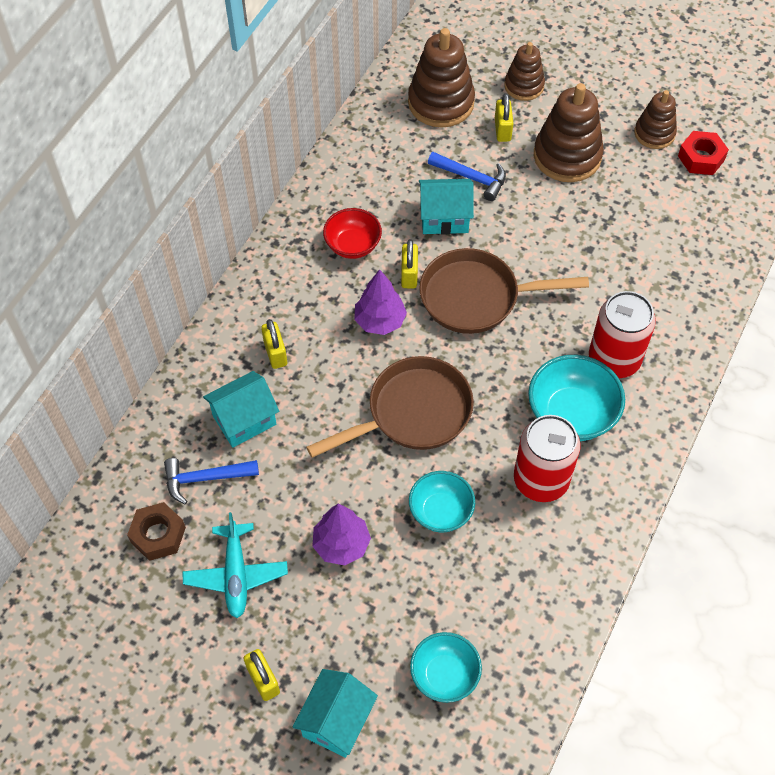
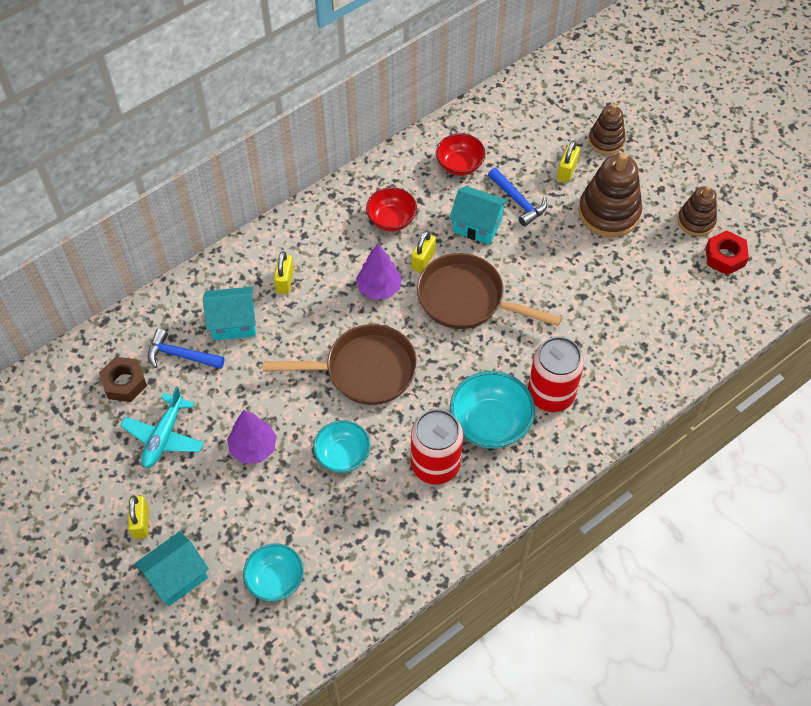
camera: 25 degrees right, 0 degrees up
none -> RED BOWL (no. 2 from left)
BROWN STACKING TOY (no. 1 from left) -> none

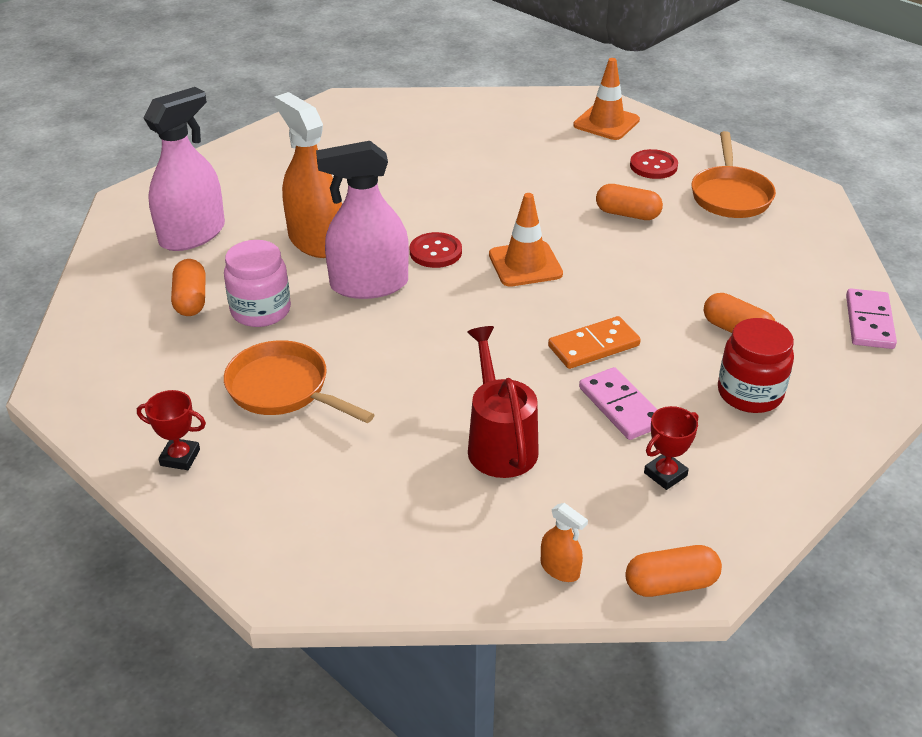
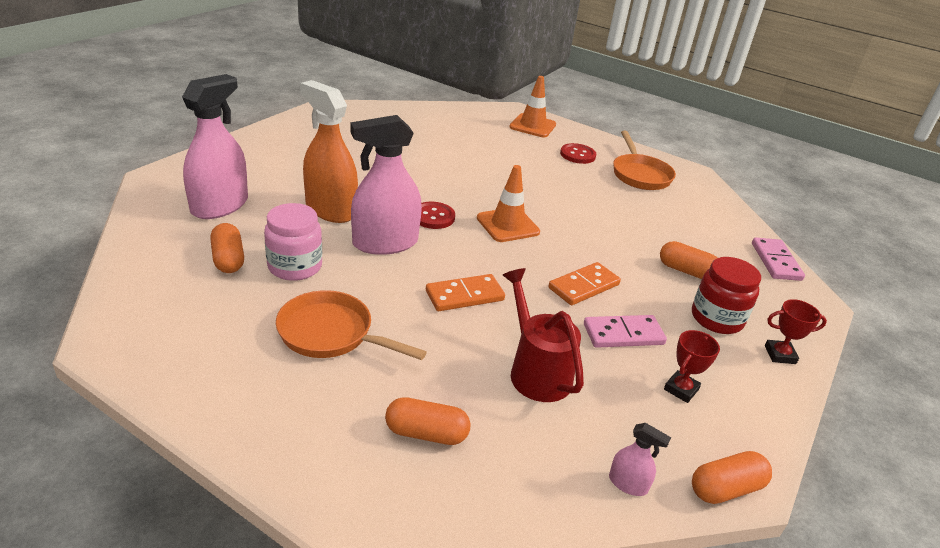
camera: 15 degrees left, 5 degrees down
ORANGE CAPSULE (no. 2 from left), shifted
none -> ORANGE DOMINO (no. 1 from left)
PINK DOMINO (no. 1 from left), 60 degrees counterclockwise
ORANGE SPRAY BOTTLE (no. 2 from left) -> PINK SPRAY BOTTLE (no. 3 from left)
RED TROPHY (no. 1 from left in the first image) -> RED TROPHY (no. 2 from left), shifted

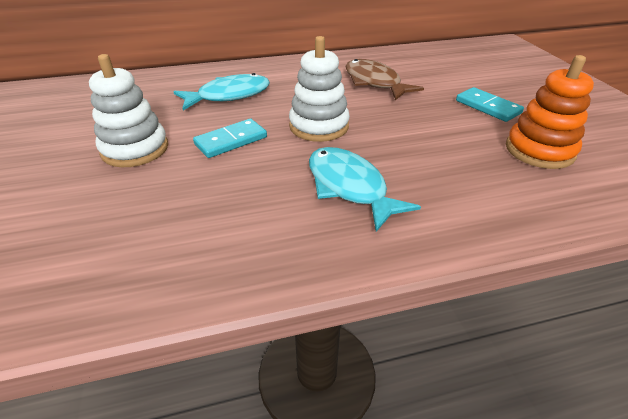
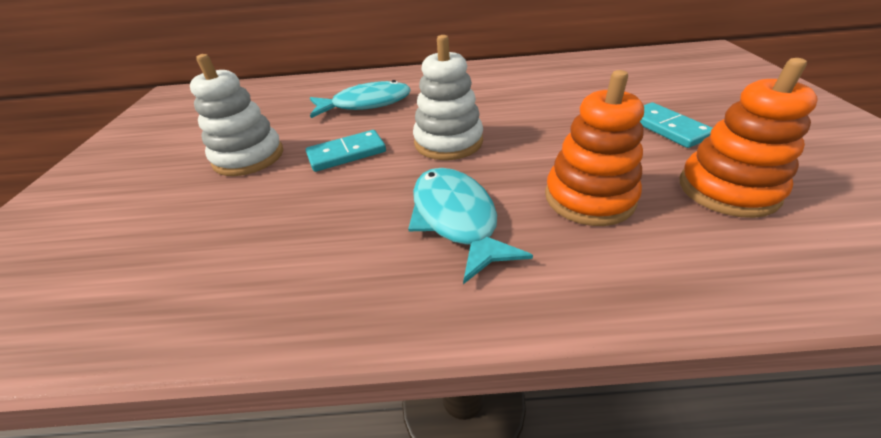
camera: 15 degrees right, 0 degrees up
none -> ORANGE STACKING TOY (no. 1 from left)
BROWN FISH -> none

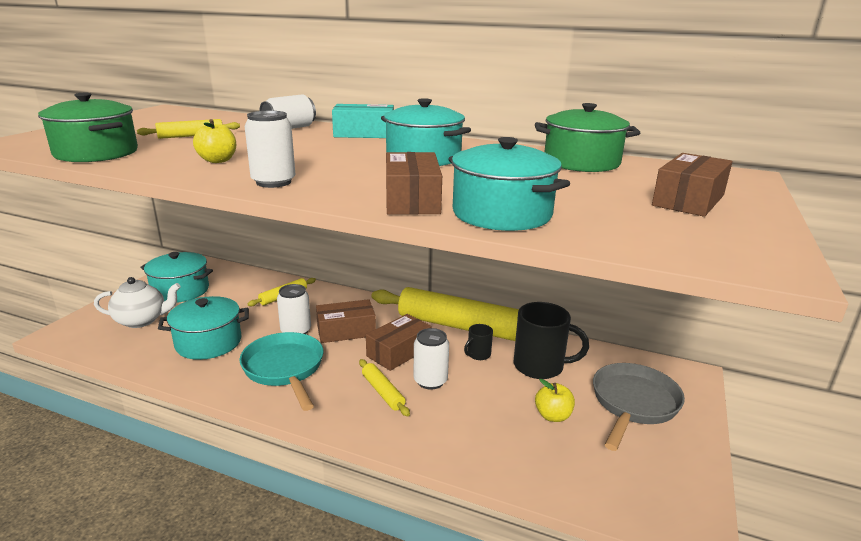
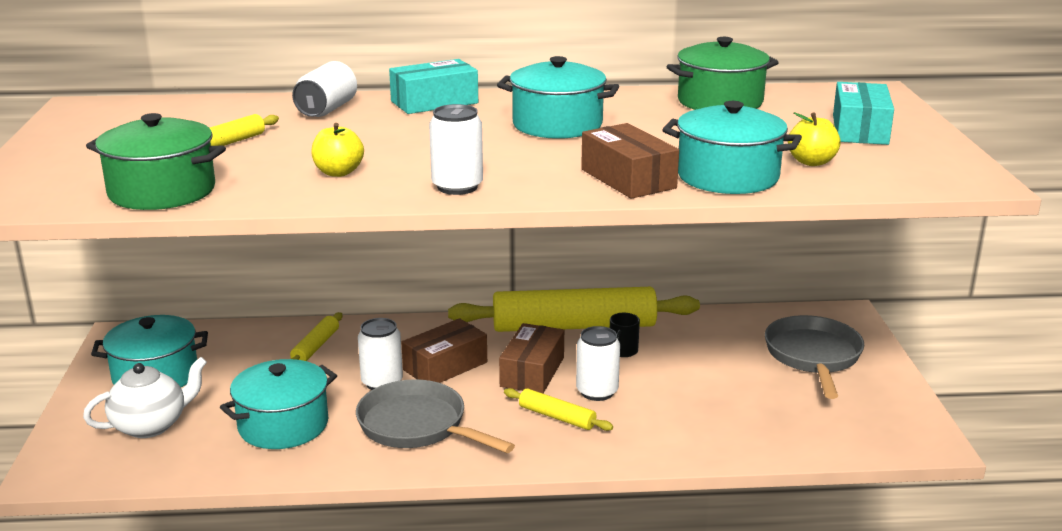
camera: 25 degrees left, 0 degrees up
TURQUOISE PAN -> GREY PAN (no. 1 from left)
YELLOW APPLE (no. 2 from left), shifted
BROWN BOX (no. 4 from left) -> TURQUOISE BOX (no. 2 from left)
BLACK MUG (no. 2 from left) -> none

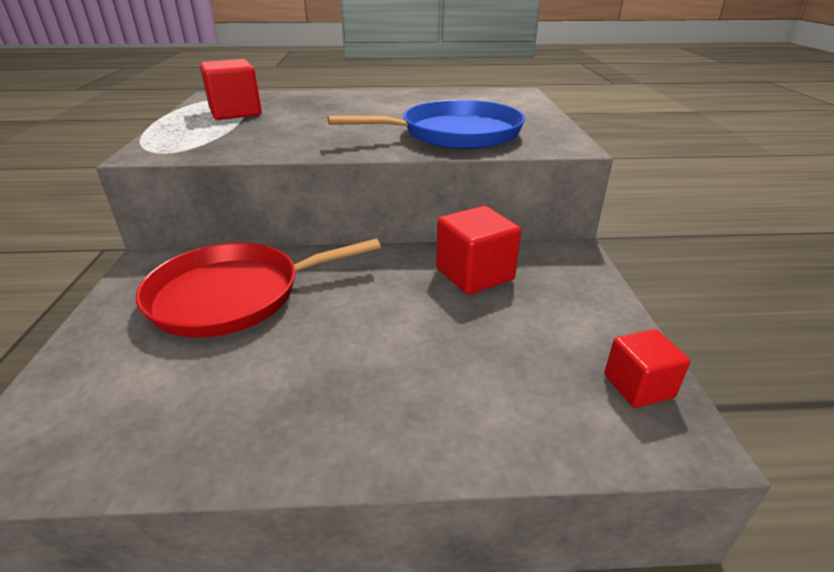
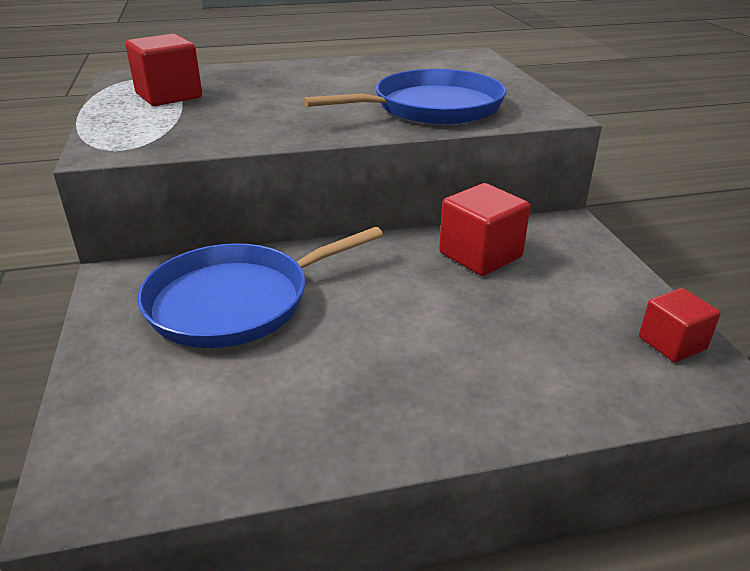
camera: 10 degrees left, 0 degrees up
RED PAN -> BLUE PAN (no. 1 from left)

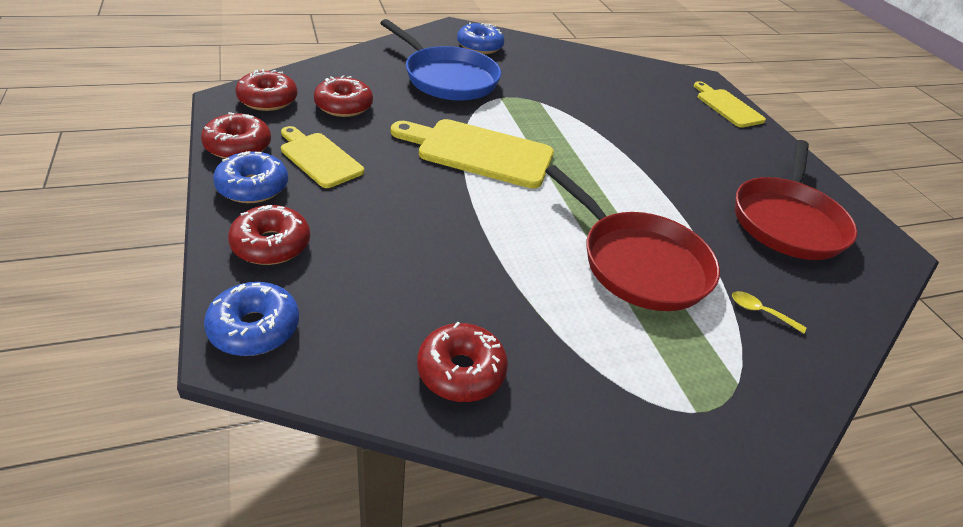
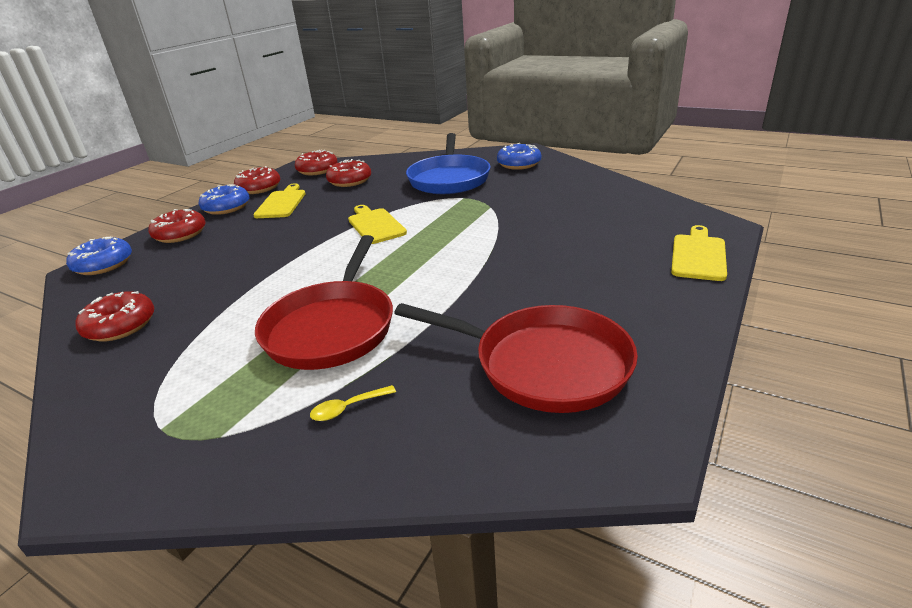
camera: 55 degrees right, 10 degrees down
YELLOW SPOON, 105 degrees counterclockwise
YELLOW CUTTING BOARD (no. 2 from left), x0.63
RED PAN (no. 2 from left), 135 degrees counterclockwise

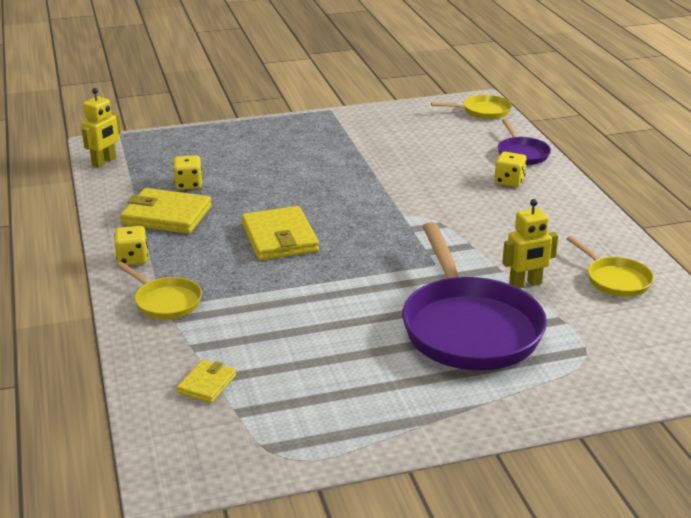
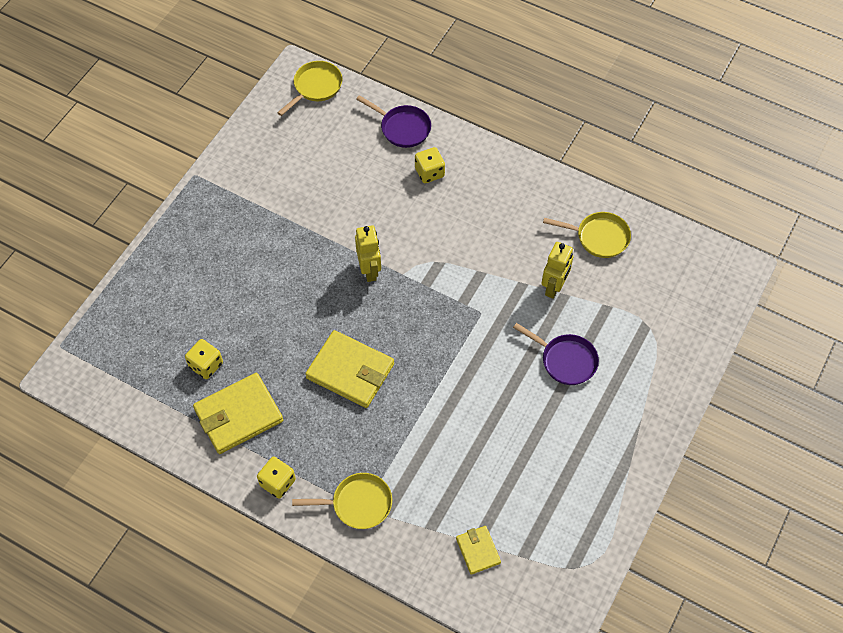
camera: 45 degrees left, 30 degrees up
YELLOW ROBOT (no. 1 from left), shifted
PURPLE PAN (no. 1 from left in the first image) -> PURPLE PAN (no. 2 from left), x0.49

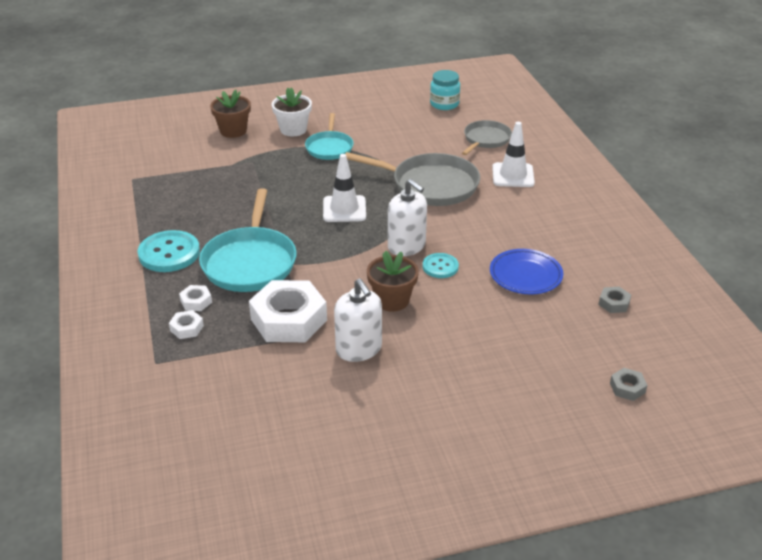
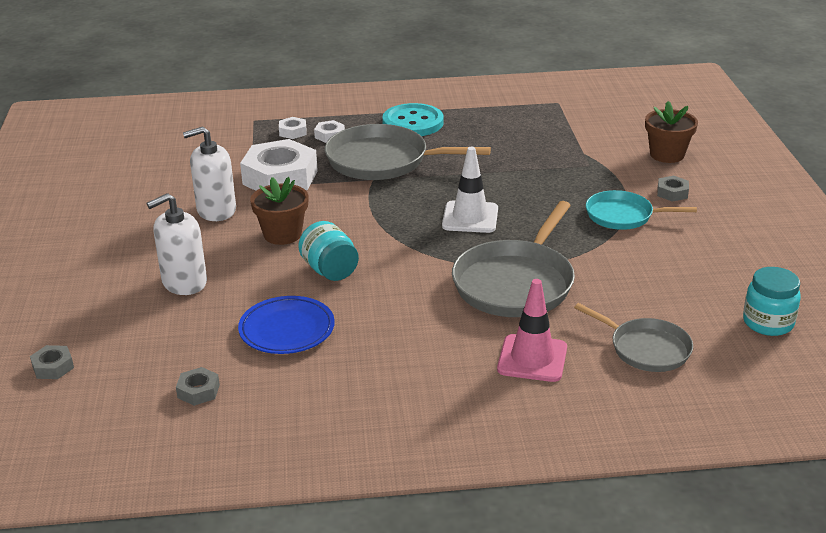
camera: 100 degrees right, 5 degrees down
WHITE SOAP DISPENSER (no. 2 from left in the first image) -> WHITE SOAP DISPENSER (no. 1 from left), shifted
TURQUOISE BUTTON (no. 2 from left) -> TURQUOISE JAR (no. 1 from left)
TURQUOISE PAN (no. 1 from left) -> GREY PAN (no. 1 from left)
WHITE TRAFFIC CONE (no. 2 from left) -> PINK TRAFFIC CONE
WHITE FLOWER POT -> GREY NUT (no. 3 from left)

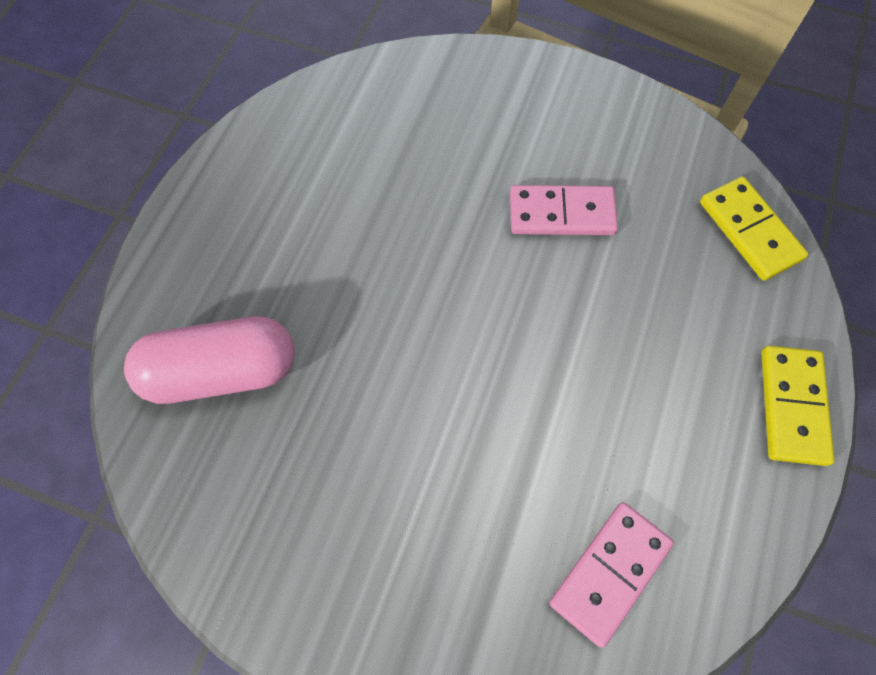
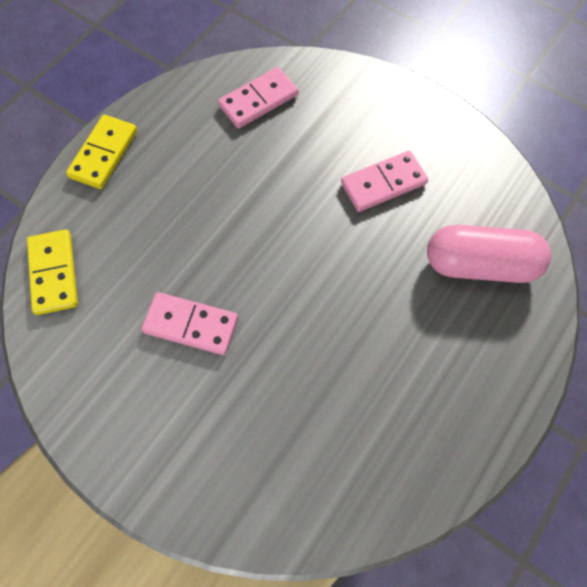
camera: 165 degrees left, 0 degrees up
none -> PINK DOMINO (no. 3 from left)

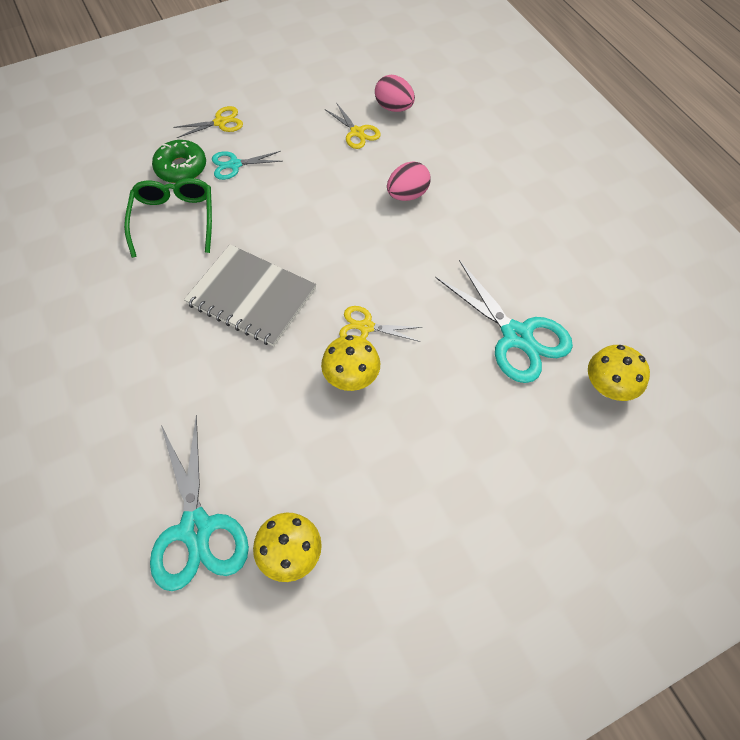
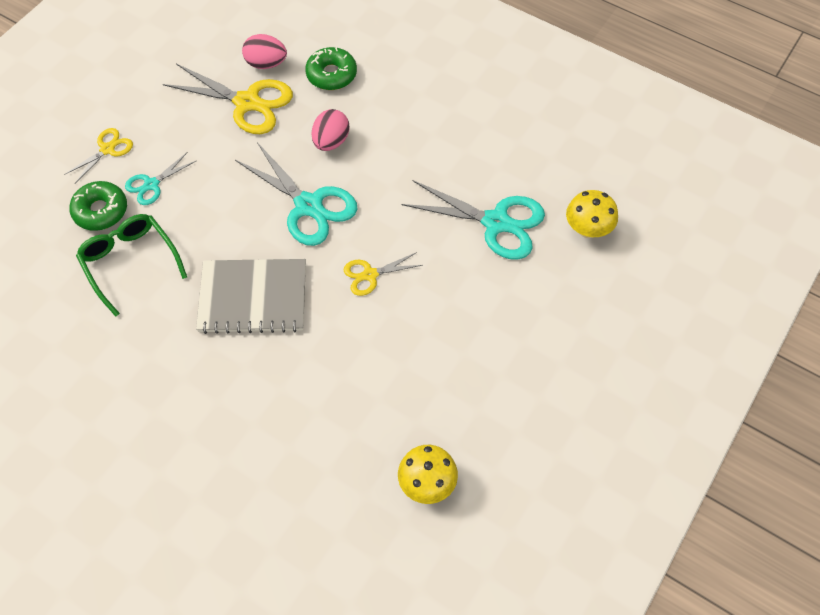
camera: 30 degrees left, 0 degrees up
YELLOW SCISSORS (no. 2 from left), x1.86
TURQUOISE SCISSORS (no. 1 from left in the first image) -> TURQUOISE SCISSORS (no. 2 from left), shifted
none -> GREEN DONUT (no. 2 from left)
YELLOW MUSHROOM (no. 2 from left) -> none

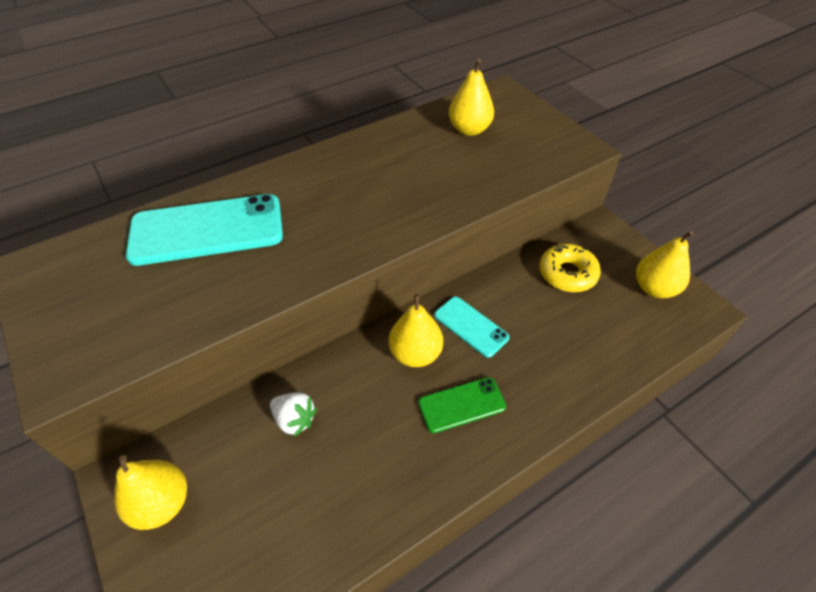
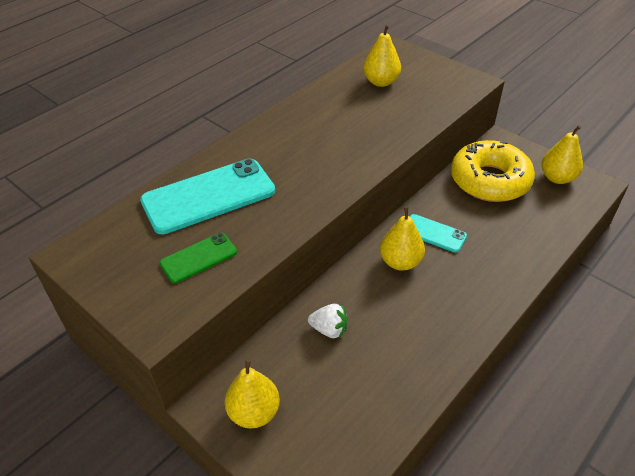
camera: 15 degrees left, 5 degrees down
GREEN PHONE, shifted
YELLOW DONUT, x1.68

